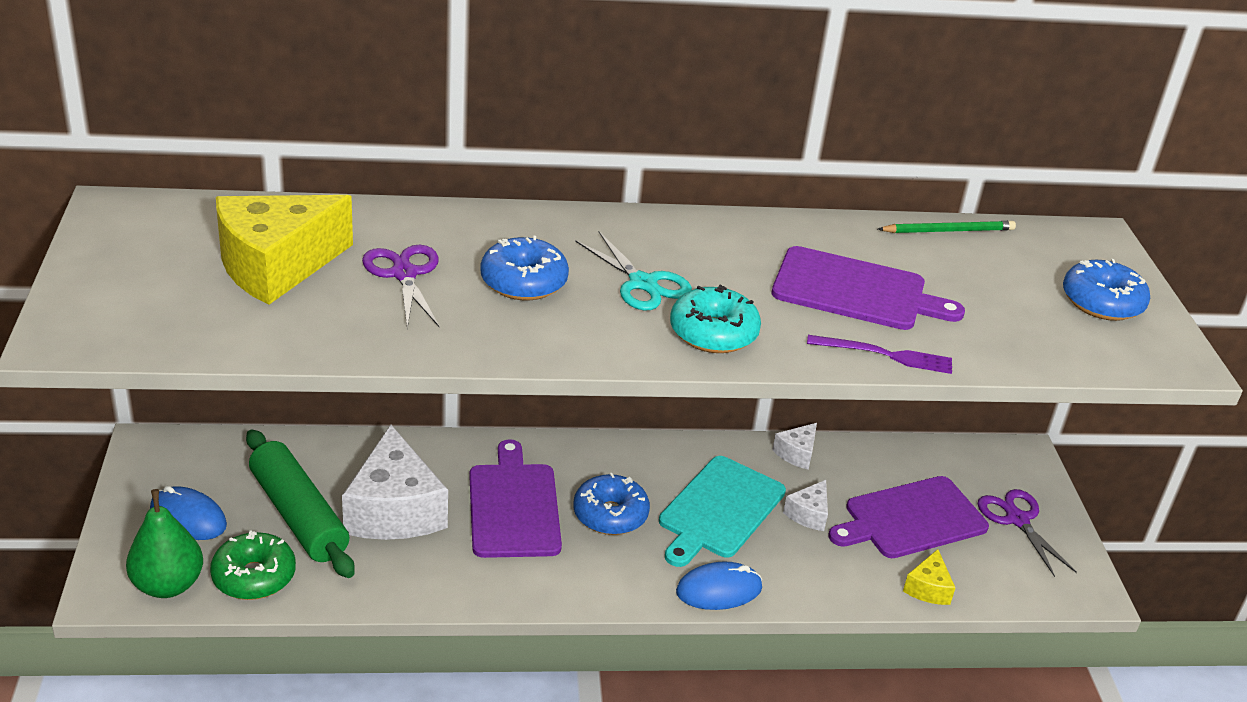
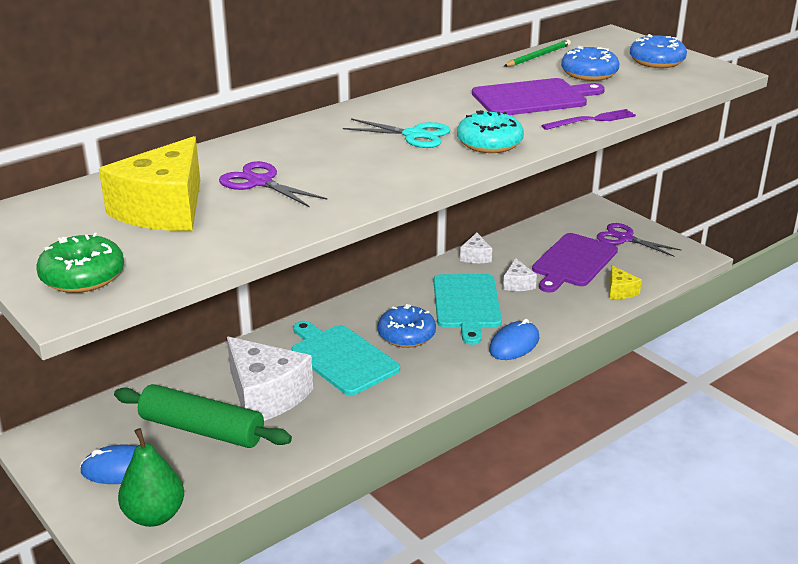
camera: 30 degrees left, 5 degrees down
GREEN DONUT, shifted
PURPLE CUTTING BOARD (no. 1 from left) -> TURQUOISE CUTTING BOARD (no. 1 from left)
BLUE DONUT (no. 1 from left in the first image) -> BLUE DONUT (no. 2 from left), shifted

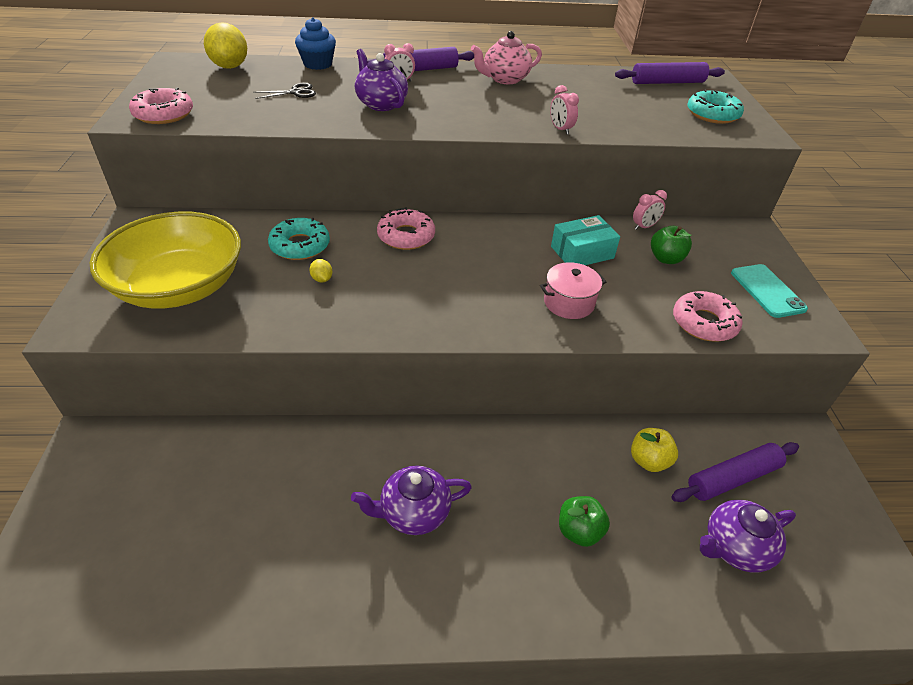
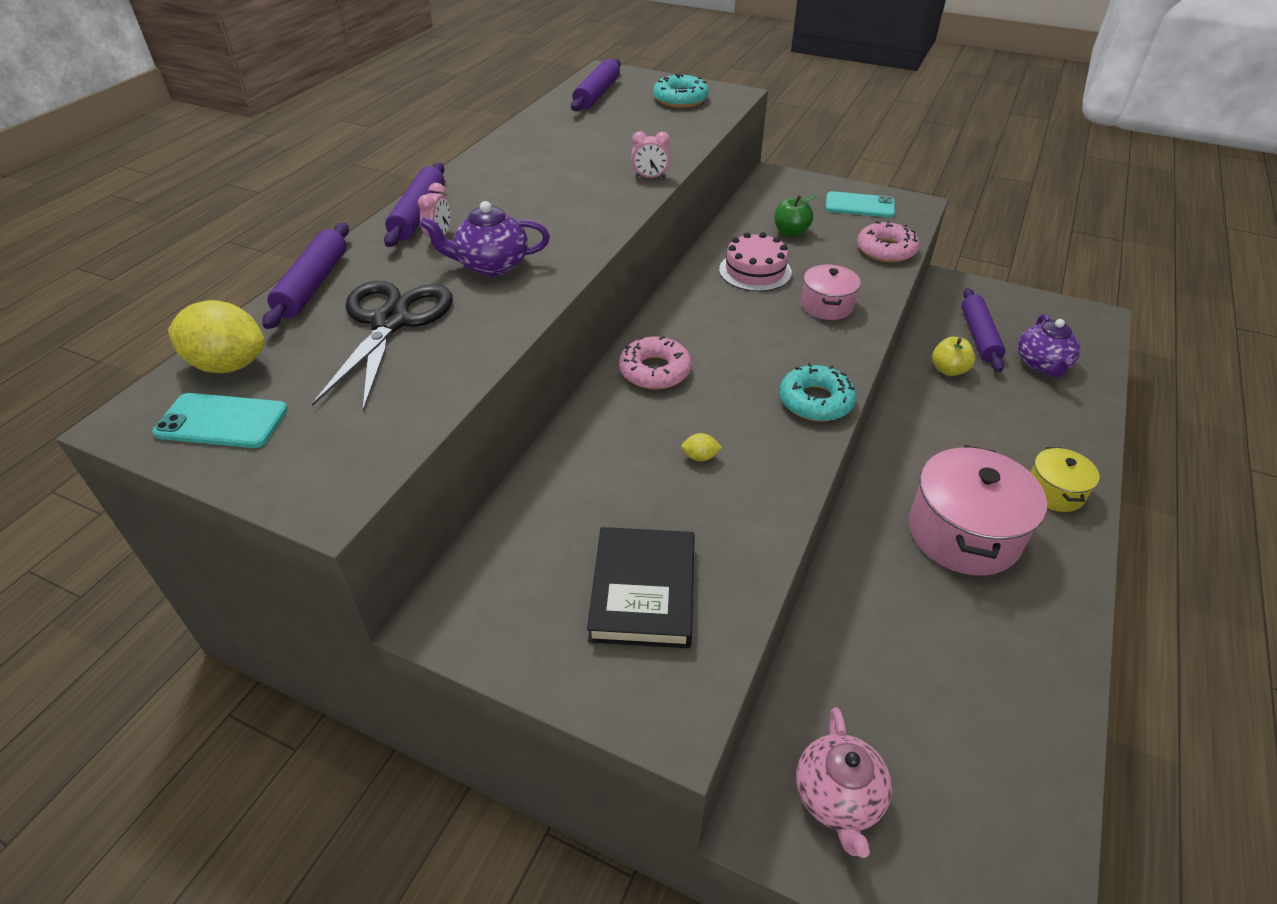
camera: 60 degrees left, 0 degrees up
none -> TURQUOISE PHONE (no. 1 from left)
BLUE CUPCAKE -> PURPLE ROLLING PIN (no. 1 from left)
BLACK SCISSORS, x2.17
YELLOW BOWL -> BLACK BOOK
TURQUOISE BOX -> PINK CAKE
TURQUOISE DONUT (no. 1 from left in the first image) -> TURQUOISE DONUT (no. 2 from left), shifted
PINK TEAPOT, shifted
PURPLE TEAPOT (no. 2 from left) -> PINK POT (no. 2 from left)
none -> YELLOW POT
PINK DONUT (no. 1 from left) -> none
GREEN APPLE (no. 1 from left) -> none
PINK CLOCK (no. 3 from left) -> none

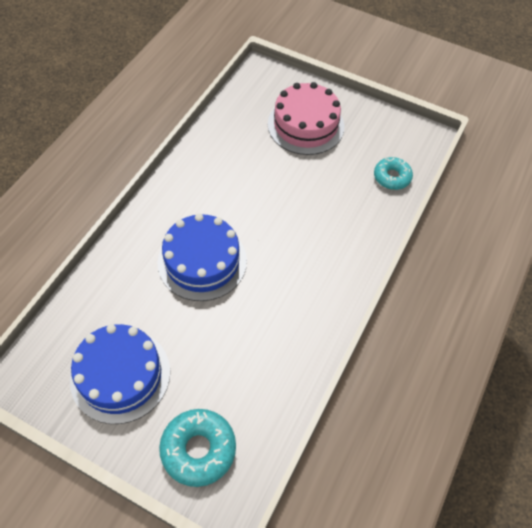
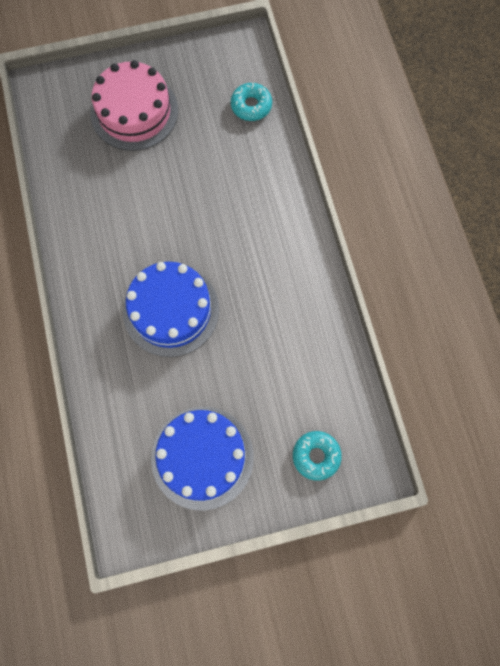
camera: 40 degrees left, 15 degrees up
TURQUOISE DONUT (no. 1 from left in the first image) -> TURQUOISE DONUT (no. 2 from left), x0.66

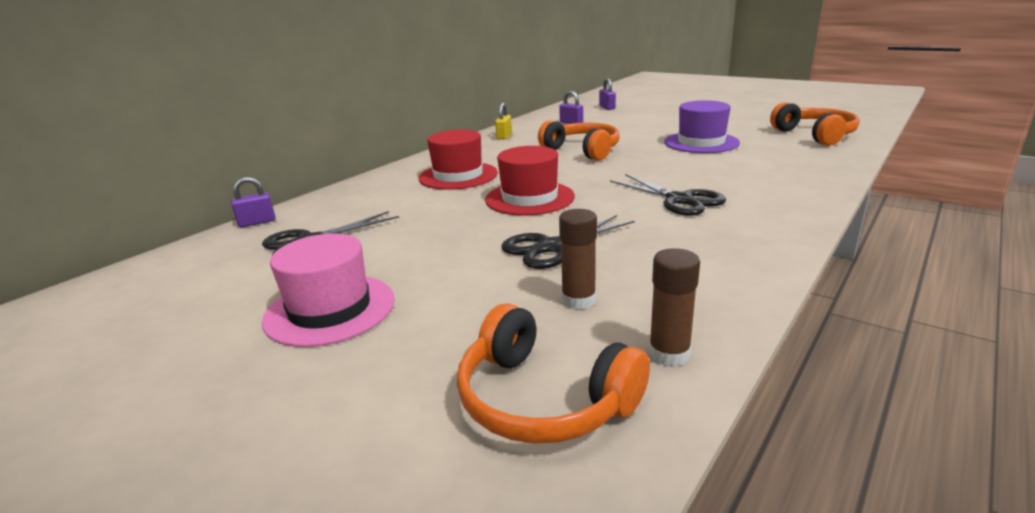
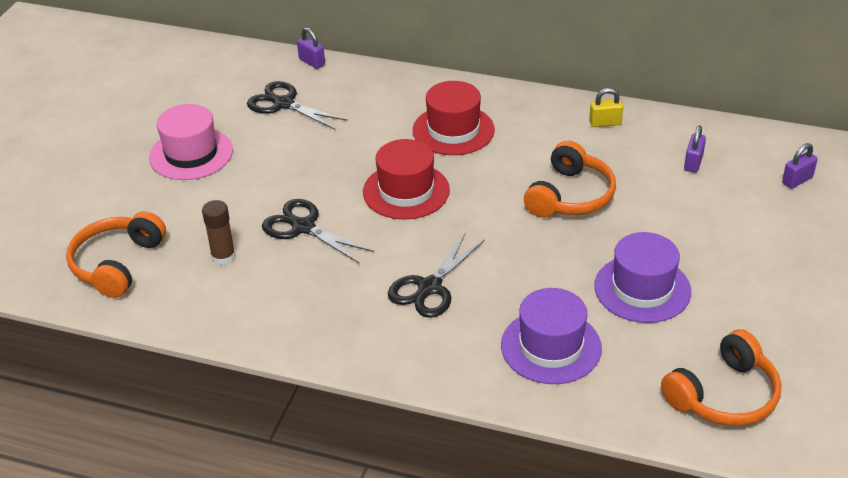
camera: 70 degrees right, 15 degrees up
none -> PURPLE HAT (no. 1 from left)
BROWN GLUE STICK (no. 2 from left) -> none

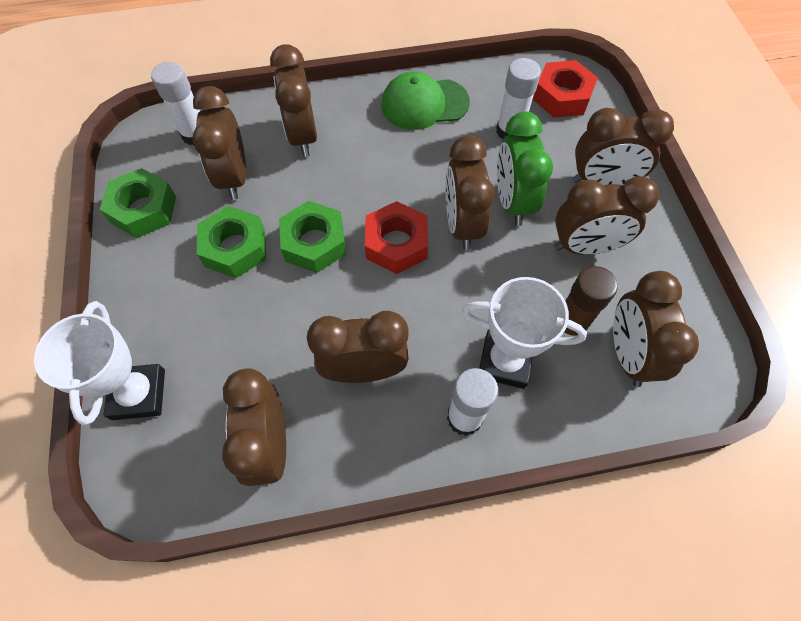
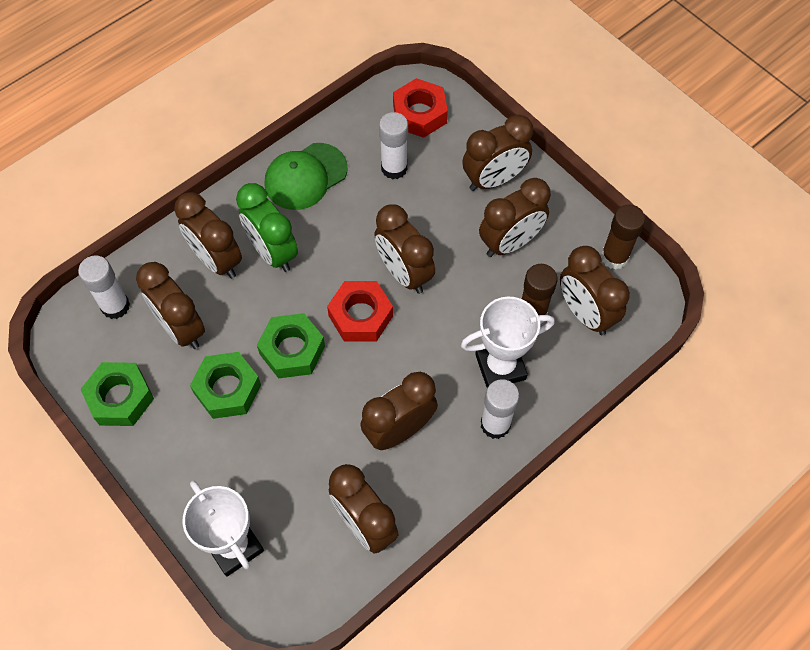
camera: 30 degrees left, 0 degrees up
GREEN CLOCK, shifted
none -> BROWN GLUE STICK (no. 2 from left)

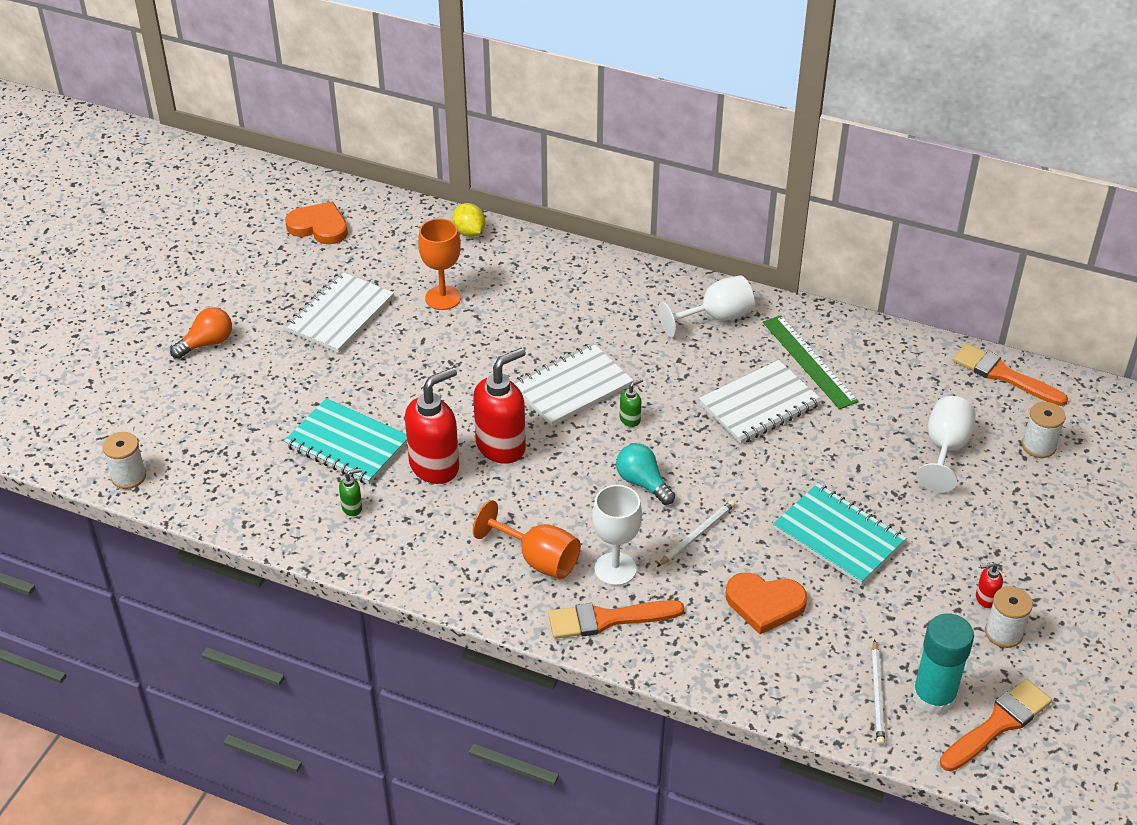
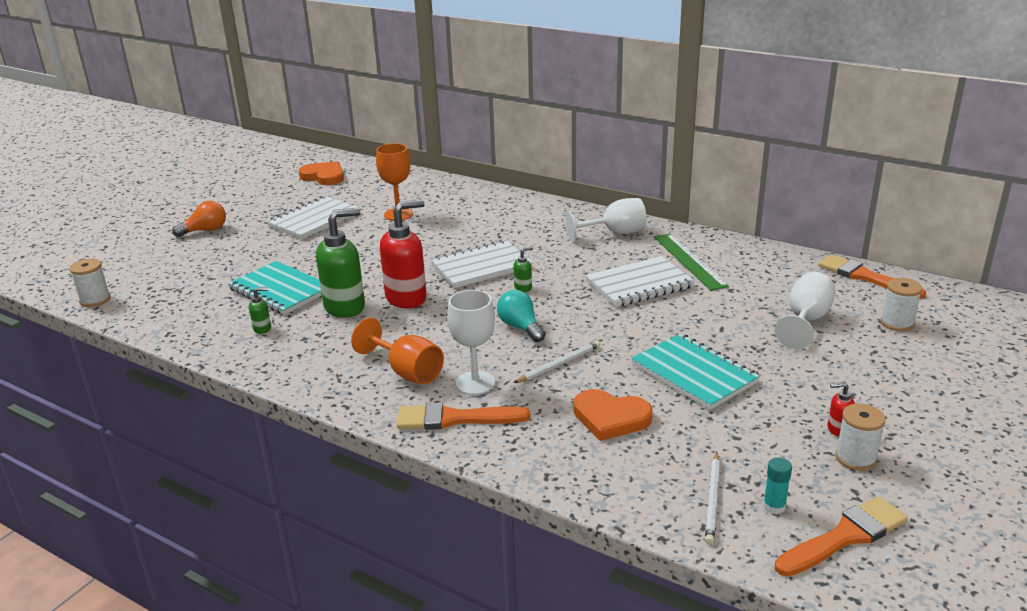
camera: 10 degrees right, 15 degrees down
RED SOAP DISPENSER (no. 1 from left) -> GREEN SOAP DISPENSER (no. 2 from left)
TURQUOISE GLUE STICK, x0.47
YELLOW LEMON -> none

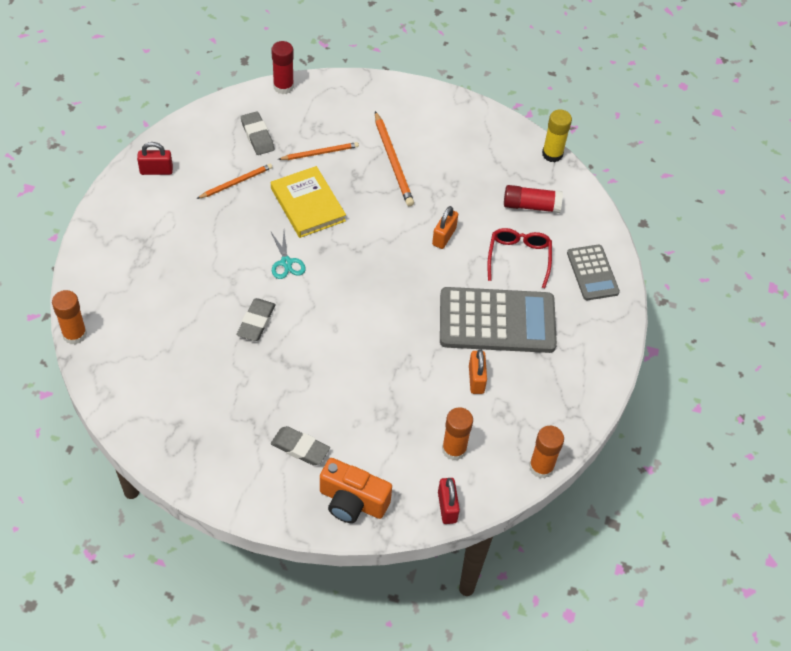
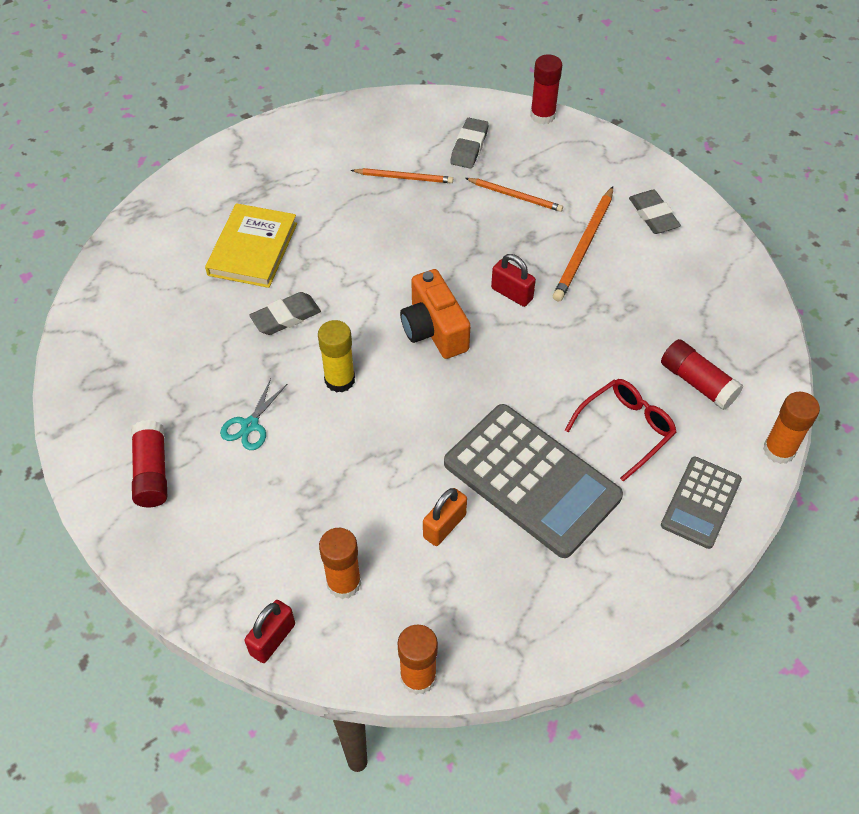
camera: 45 degrees right, 0 degrees up
none -> RED GLUE STICK (no. 1 from left)
YELLOW BOOK, shifted
TURQUOISE SCISSORS, shifted
YELLOW GLUE STICK, shifted
ORANGE CAMERA, shifted
RED PADLOCK (no. 1 from left in the first image) -> RED PADLOCK (no. 2 from left), shifted
GREY ERASER (no. 3 from left), shifted
ORANGE GLUE STICK (no. 1 from left in the first image) -> ORANGE GLUE STICK (no. 3 from left), shifted
ORANGE PADLOCK (no. 1 from left) -> none

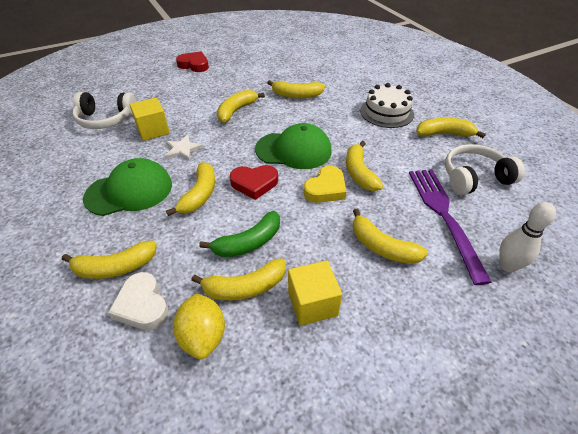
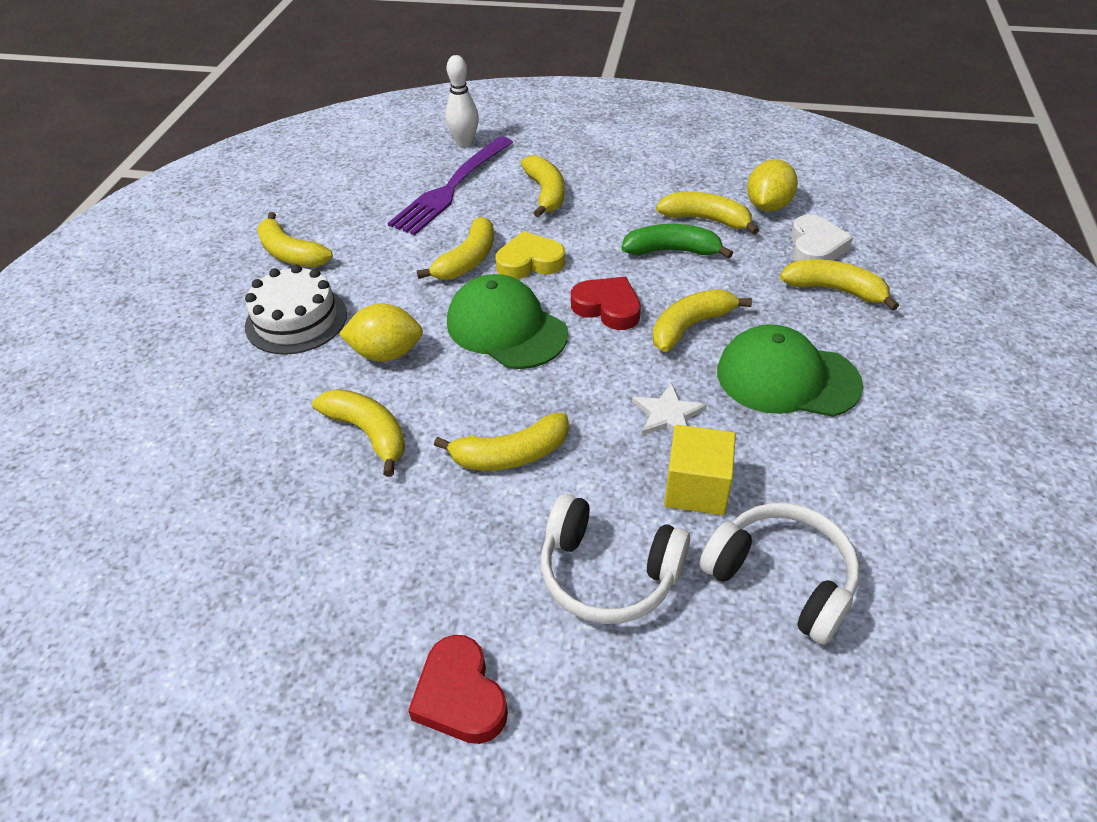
camera: 140 degrees left, 0 degrees up
none -> YELLOW LEMON (no. 1 from left)
WHITE HEADPHONES (no. 2 from left in the first image) -> WHITE HEADPHONES (no. 1 from left), shifted
YELLOW CUBE (no. 2 from left) -> none

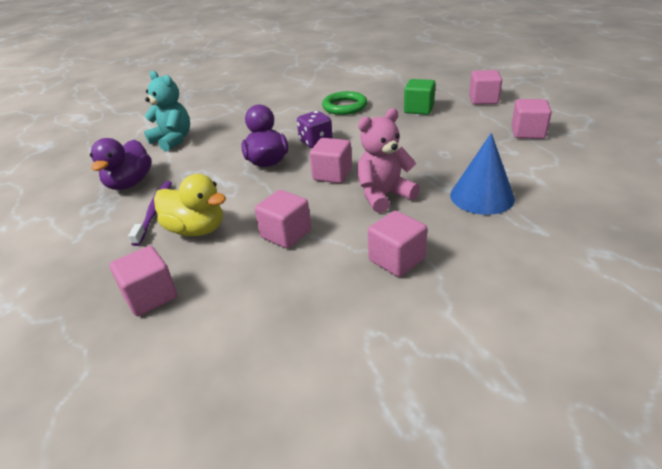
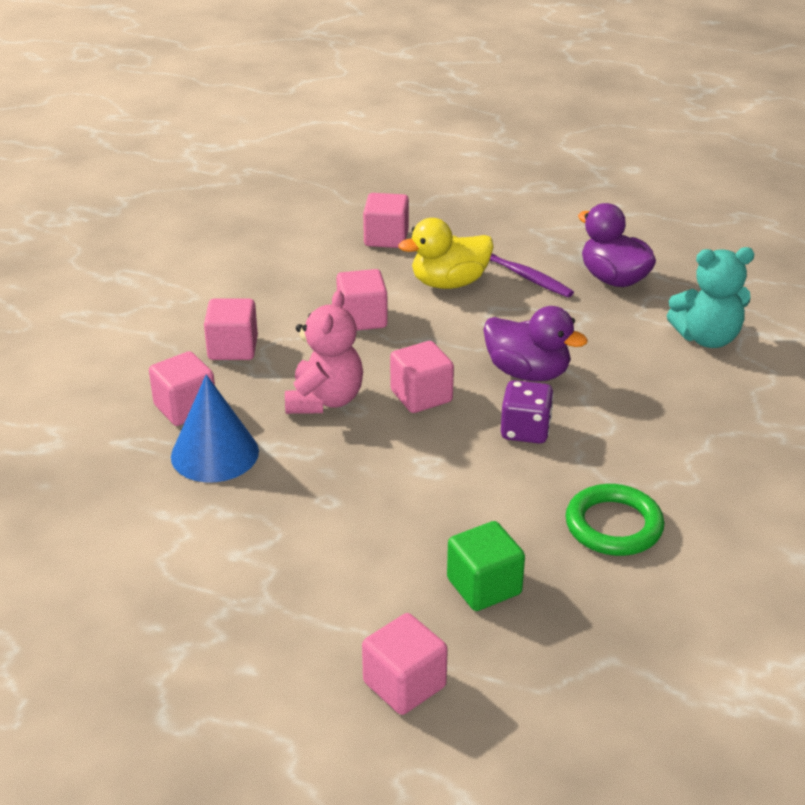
camera: 130 degrees right, 0 degrees up
PINK CUBE (no. 6 from left in the first image) -> PINK CUBE (no. 1 from left), shifted

